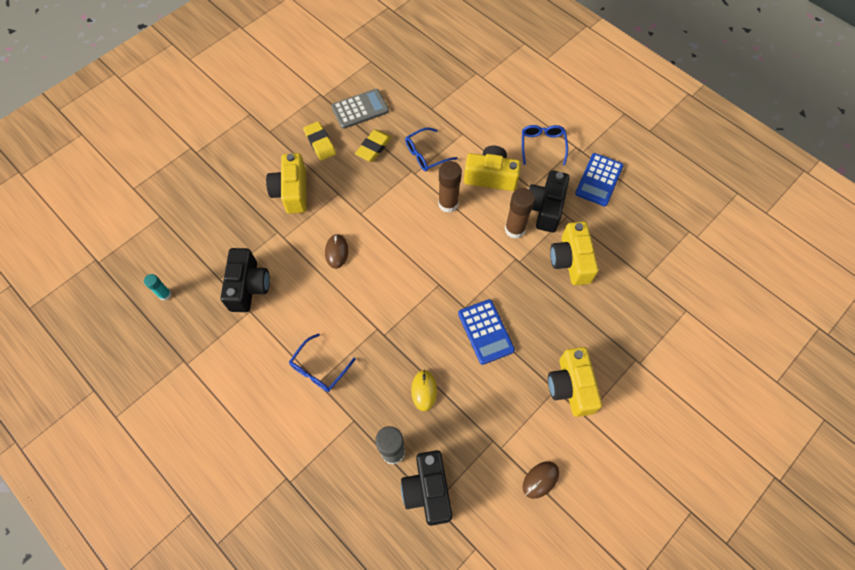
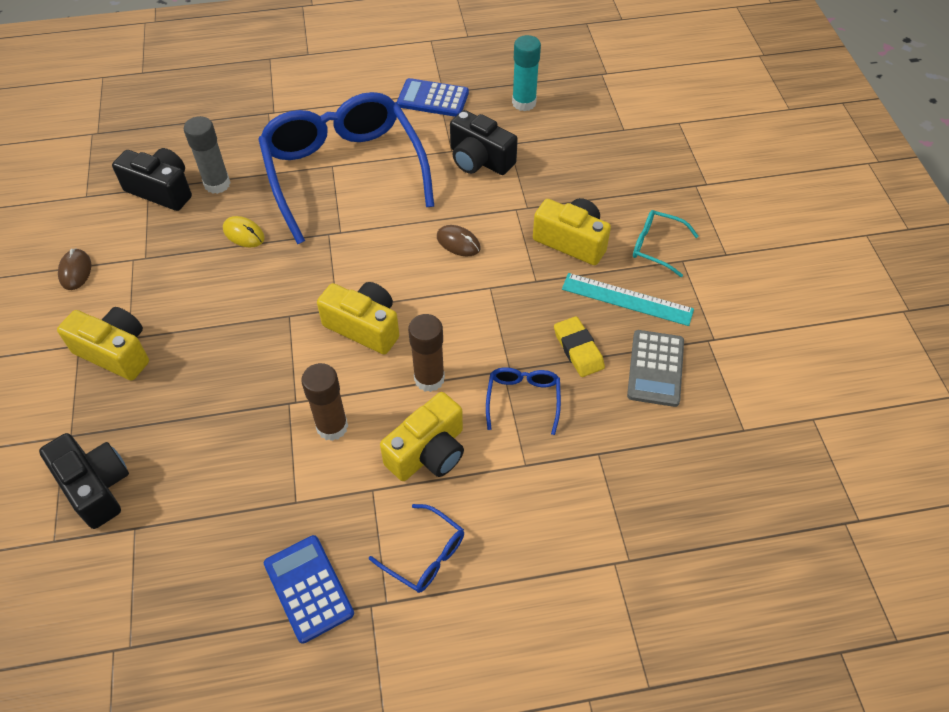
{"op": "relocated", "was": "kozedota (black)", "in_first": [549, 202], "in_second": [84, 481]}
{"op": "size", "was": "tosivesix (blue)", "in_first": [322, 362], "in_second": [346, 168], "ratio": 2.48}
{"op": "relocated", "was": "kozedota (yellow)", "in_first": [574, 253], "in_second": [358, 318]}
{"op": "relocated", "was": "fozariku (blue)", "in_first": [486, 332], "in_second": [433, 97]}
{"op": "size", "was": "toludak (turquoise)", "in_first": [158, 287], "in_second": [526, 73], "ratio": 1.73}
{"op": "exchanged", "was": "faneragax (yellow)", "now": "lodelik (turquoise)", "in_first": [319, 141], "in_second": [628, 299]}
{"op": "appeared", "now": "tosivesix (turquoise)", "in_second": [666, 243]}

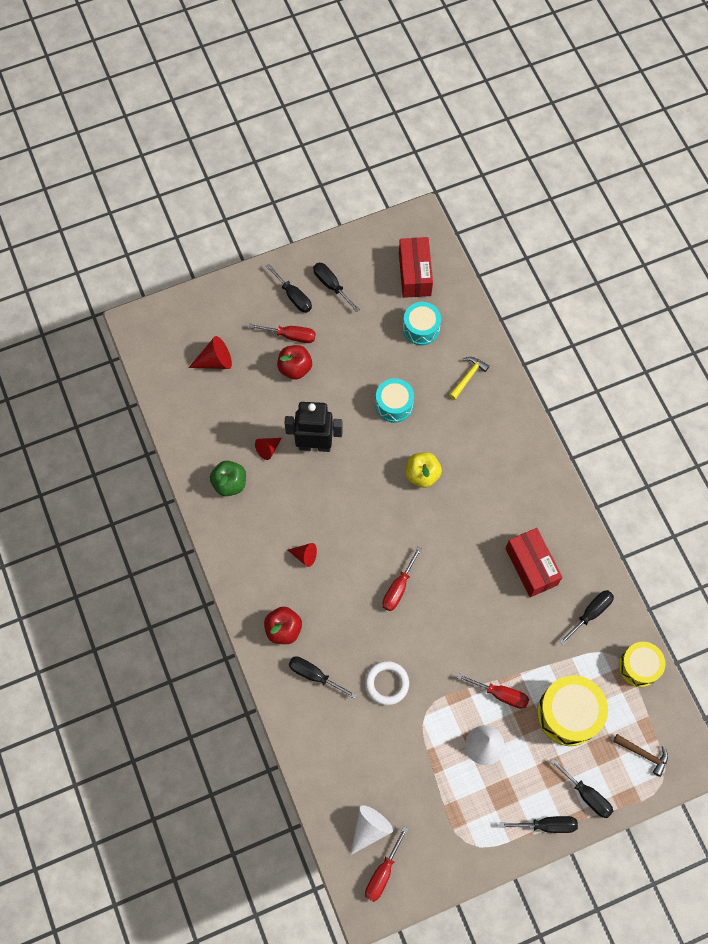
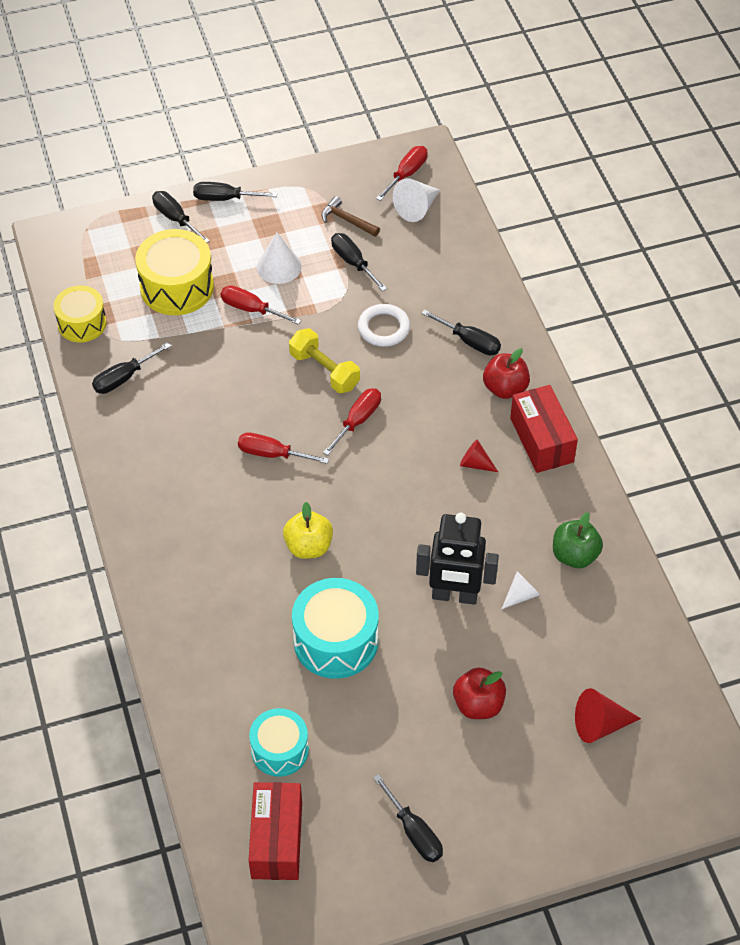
{"op": "relocated", "was": "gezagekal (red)", "in_first": [282, 333], "in_second": [283, 448]}
{"op": "appeared", "now": "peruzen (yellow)", "in_second": [324, 360]}
{"op": "size", "was": "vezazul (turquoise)", "in_first": [394, 400], "in_second": [335, 628], "ratio": 1.54}
{"op": "relocated", "was": "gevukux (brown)", "in_first": [640, 755], "in_second": [350, 216]}
{"op": "relocated", "was": "gezagekal (black)", "in_first": [289, 288], "in_second": [359, 262]}
{"op": "colour", "was": "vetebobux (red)", "now": "vetebobux (white)", "in_first": [268, 449], "in_second": [521, 590]}
{"op": "relocated", "was": "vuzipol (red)", "in_first": [534, 562], "in_second": [544, 429]}
{"op": "missing", "was": "gevukux (yellow)", "in_first": [469, 378]}

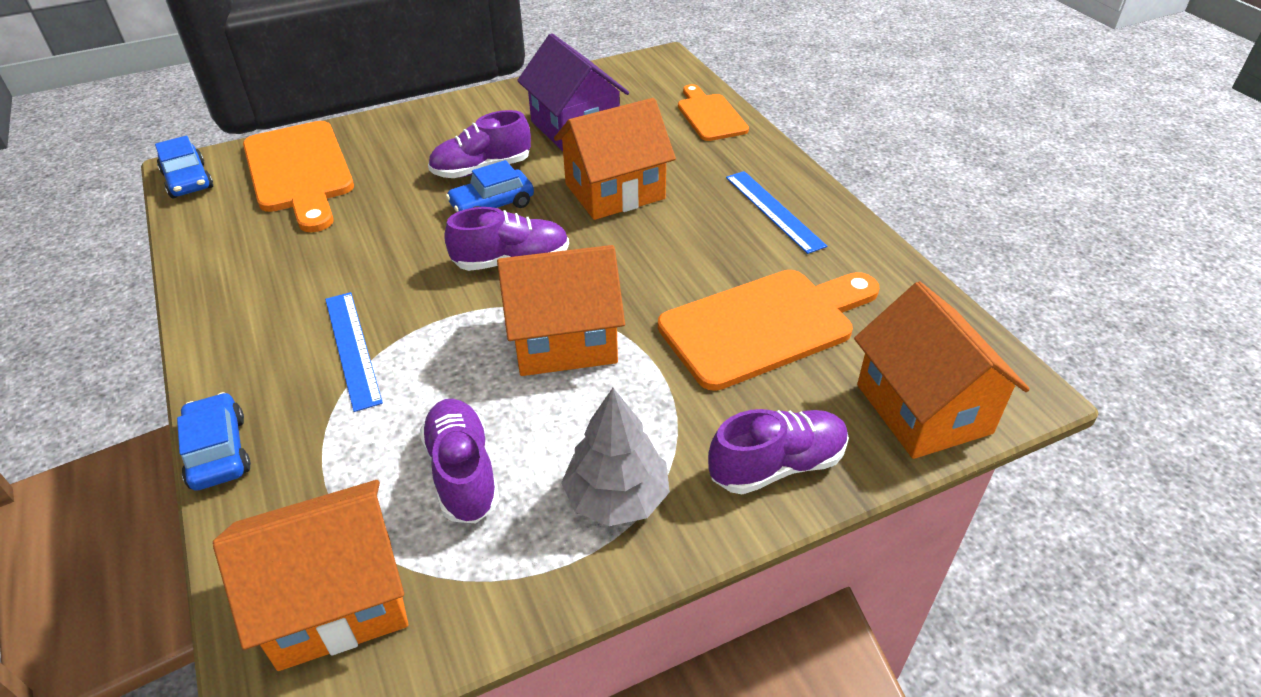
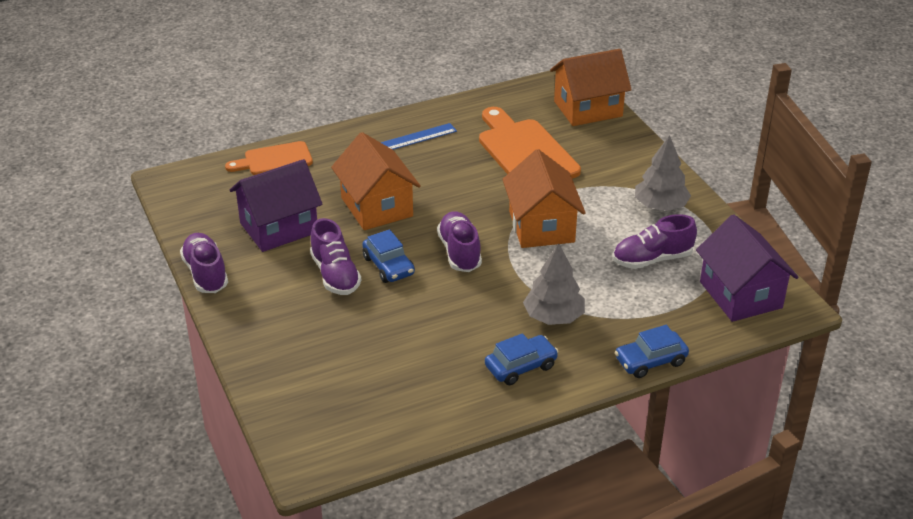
{"op": "relocated", "was": "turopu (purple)", "in_first": [778, 451], "in_second": [204, 263]}
{"op": "relocated", "was": "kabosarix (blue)", "in_first": [184, 167], "in_second": [522, 359]}
{"op": "exchanged", "was": "lodelik (blue)", "now": "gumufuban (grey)", "in_first": [354, 352], "in_second": [554, 284]}
{"op": "colour", "was": "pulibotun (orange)", "now": "pulibotun (purple)", "in_first": [310, 575], "in_second": [747, 268]}
{"op": "missing", "was": "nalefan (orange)", "in_first": [298, 176]}

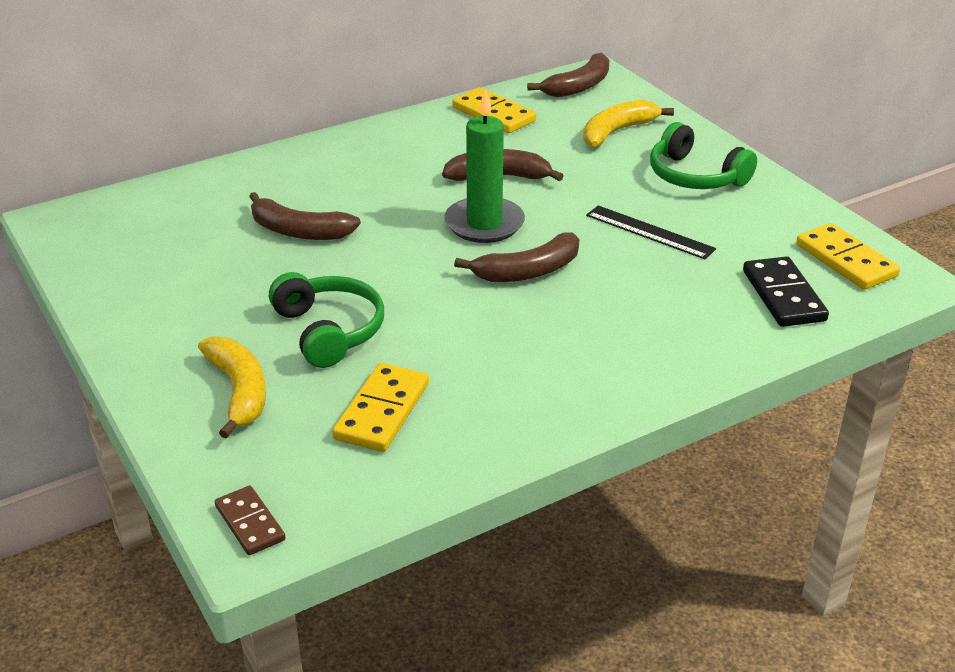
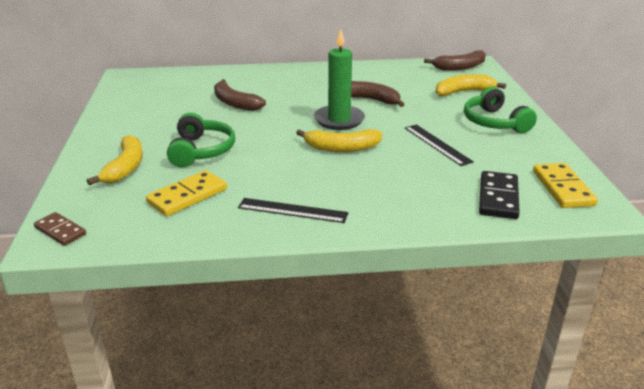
{"op": "spun", "was": "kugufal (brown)", "in_first": [250, 520], "in_second": [60, 229], "clockwise": -45}
{"op": "appeared", "now": "lodelik (black)", "in_second": [293, 210]}
{"op": "colour", "was": "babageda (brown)", "now": "babageda (yellow)", "in_first": [516, 257], "in_second": [339, 140]}
{"op": "missing", "was": "kugufal (yellow)", "in_first": [494, 110]}

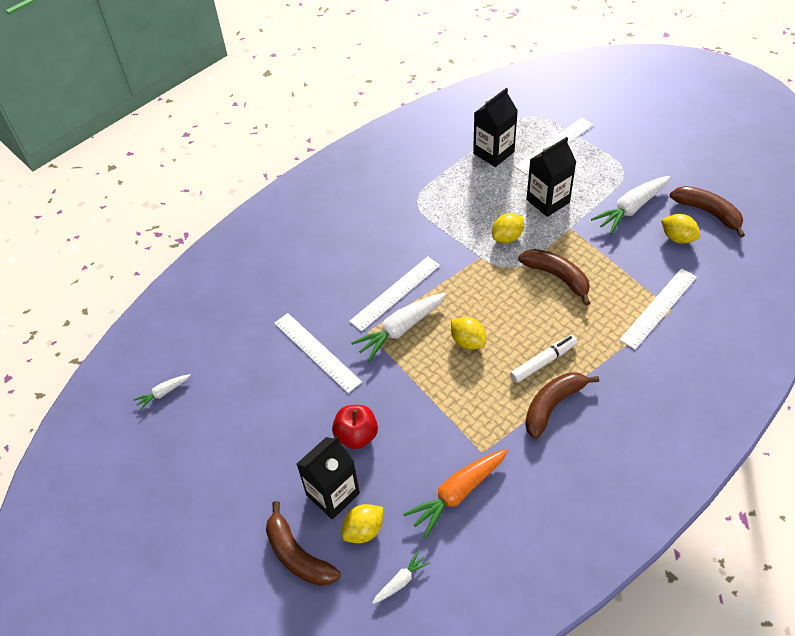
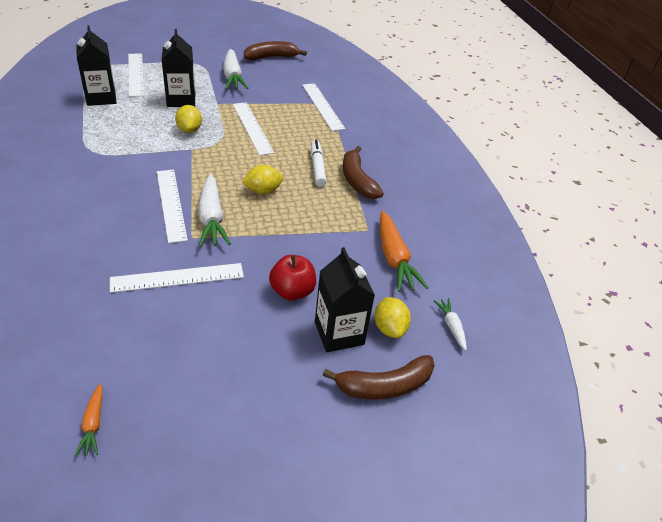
{"op": "colour", "was": "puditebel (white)", "now": "puditebel (orange)", "in_first": [162, 392], "in_second": [89, 420]}
{"op": "exchanged", "was": "babageda (brown)", "now": "lodelik (white)", "in_first": [554, 277], "in_second": [253, 129]}
{"op": "missing", "was": "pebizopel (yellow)", "in_first": [680, 229]}

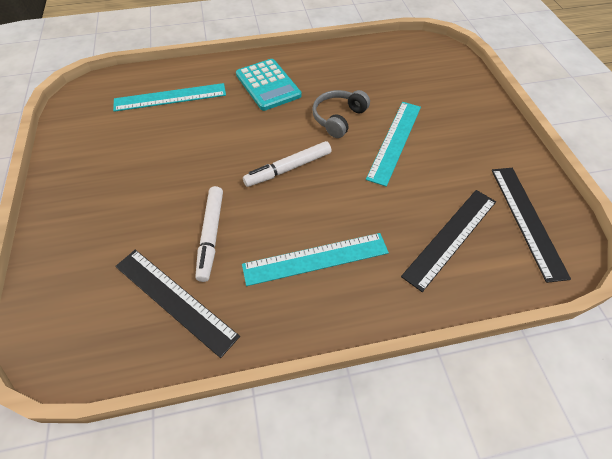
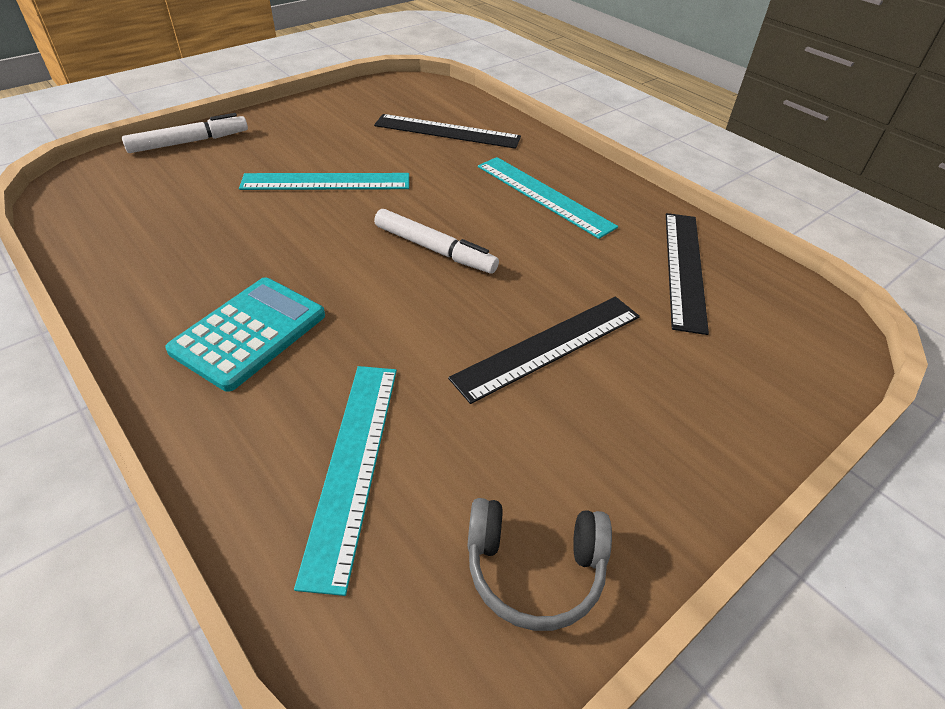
{"op": "relocated", "was": "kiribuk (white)", "in_first": [209, 234], "in_second": [185, 133]}
{"op": "spun", "was": "lodelik (turquoise)", "in_first": [169, 97], "in_second": [345, 481], "clockwise": 45}
{"op": "relocated", "was": "lodelik (black)", "in_first": [531, 225], "in_second": [544, 350]}
{"op": "relocated", "was": "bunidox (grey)", "in_first": [341, 114], "in_second": [539, 564]}

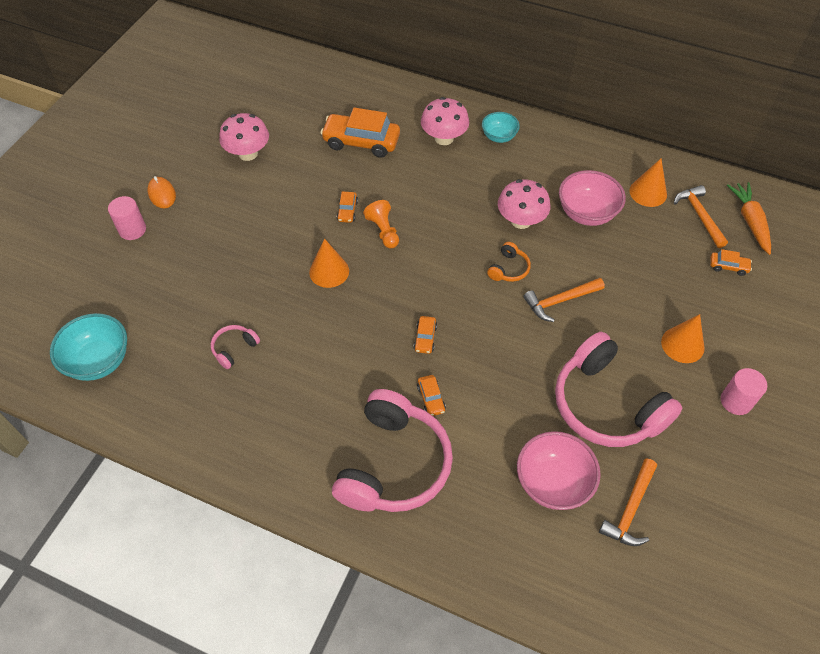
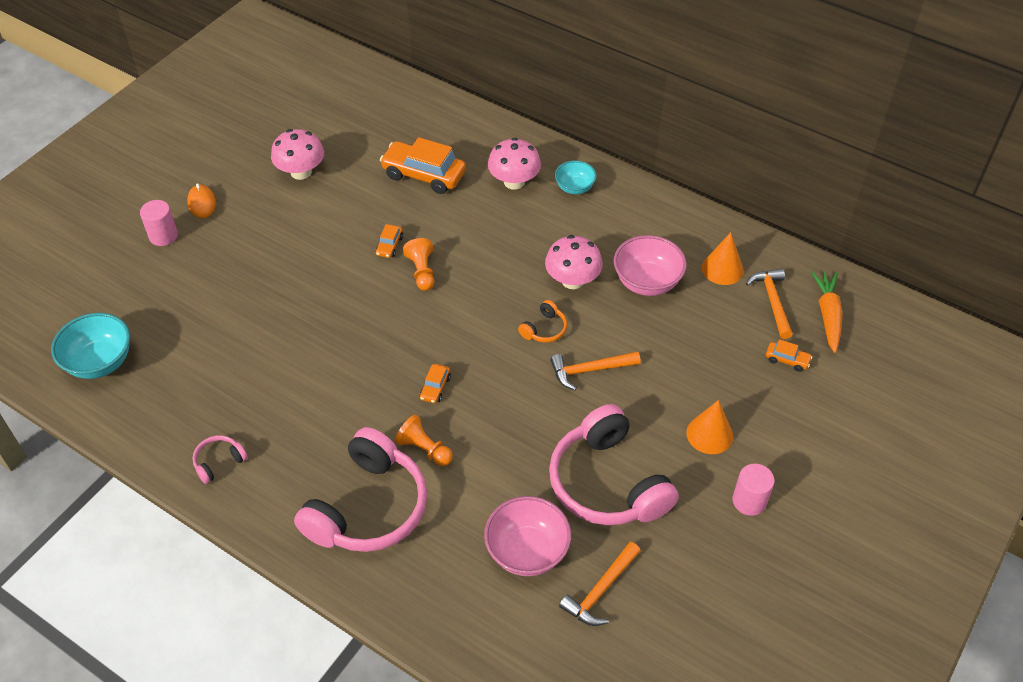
{"op": "relocated", "was": "bunidox (pink)", "in_first": [235, 347], "in_second": [220, 459]}
{"op": "exchanged", "was": "kabosarix (orange)", "now": "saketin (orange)", "in_first": [431, 395], "in_second": [424, 440]}
{"op": "missing", "was": "vetebobux (orange)", "in_first": [329, 263]}

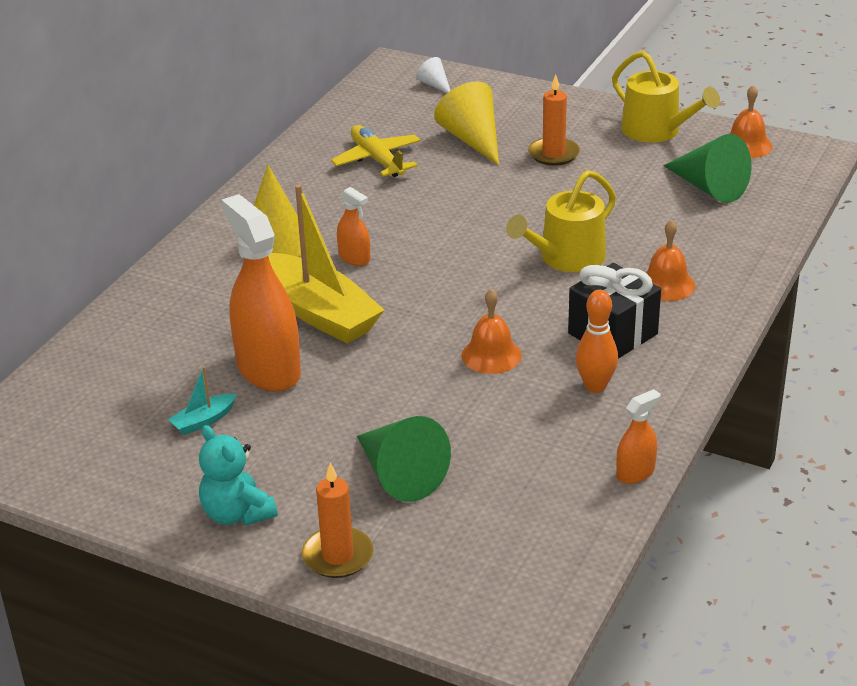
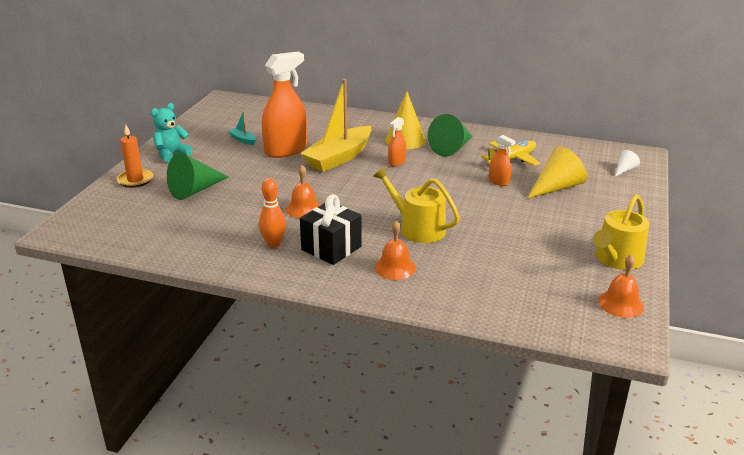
{"op": "relocated", "was": "vetebobux (green)", "in_first": [707, 168], "in_second": [450, 135]}
{"op": "relocated", "was": "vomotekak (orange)", "in_first": [638, 436], "in_second": [502, 160]}
{"op": "missing", "was": "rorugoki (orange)", "in_first": [554, 120]}

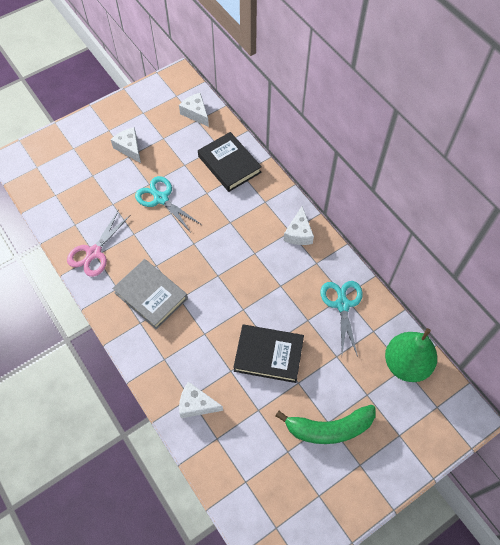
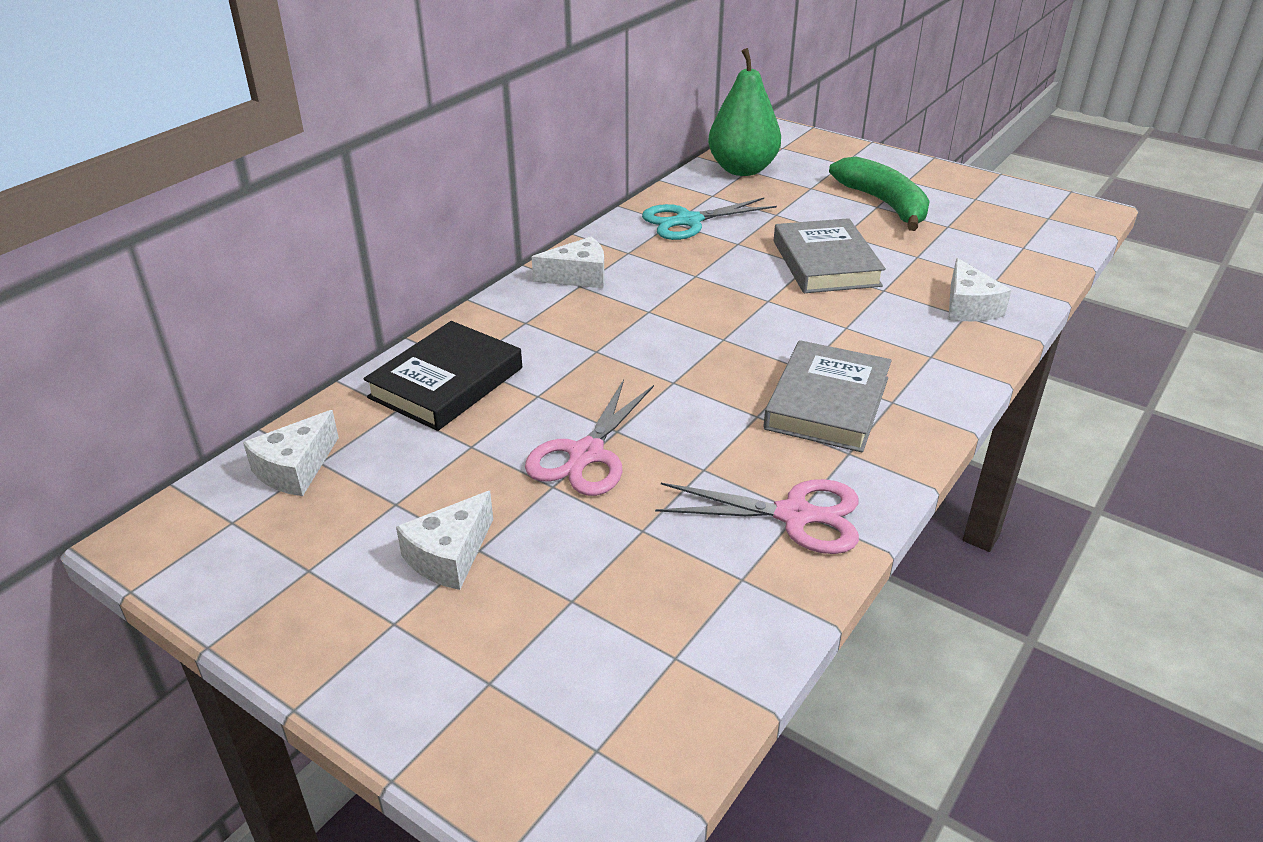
{"op": "colour", "was": "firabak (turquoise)", "now": "firabak (pink)", "in_first": [168, 204], "in_second": [589, 438]}
{"op": "colour", "was": "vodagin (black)", "now": "vodagin (grey)", "in_first": [268, 353], "in_second": [830, 255]}

